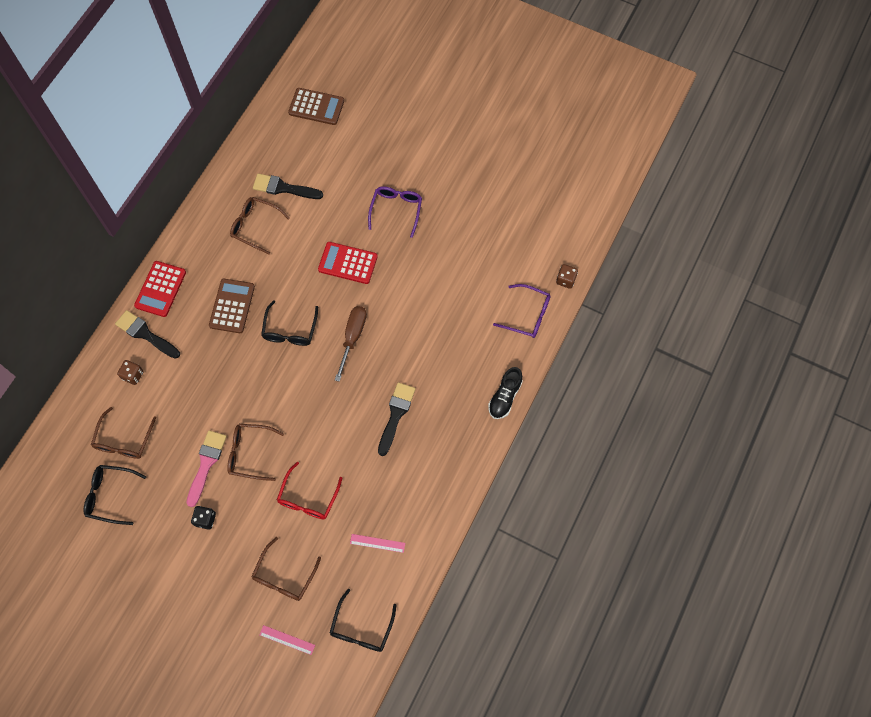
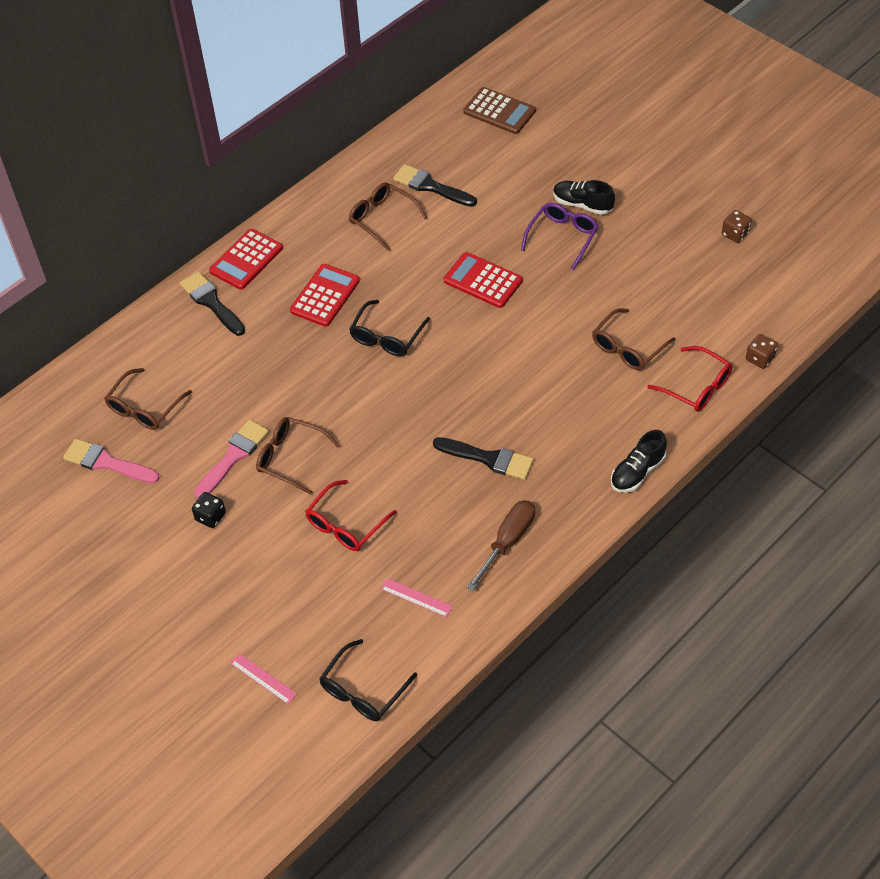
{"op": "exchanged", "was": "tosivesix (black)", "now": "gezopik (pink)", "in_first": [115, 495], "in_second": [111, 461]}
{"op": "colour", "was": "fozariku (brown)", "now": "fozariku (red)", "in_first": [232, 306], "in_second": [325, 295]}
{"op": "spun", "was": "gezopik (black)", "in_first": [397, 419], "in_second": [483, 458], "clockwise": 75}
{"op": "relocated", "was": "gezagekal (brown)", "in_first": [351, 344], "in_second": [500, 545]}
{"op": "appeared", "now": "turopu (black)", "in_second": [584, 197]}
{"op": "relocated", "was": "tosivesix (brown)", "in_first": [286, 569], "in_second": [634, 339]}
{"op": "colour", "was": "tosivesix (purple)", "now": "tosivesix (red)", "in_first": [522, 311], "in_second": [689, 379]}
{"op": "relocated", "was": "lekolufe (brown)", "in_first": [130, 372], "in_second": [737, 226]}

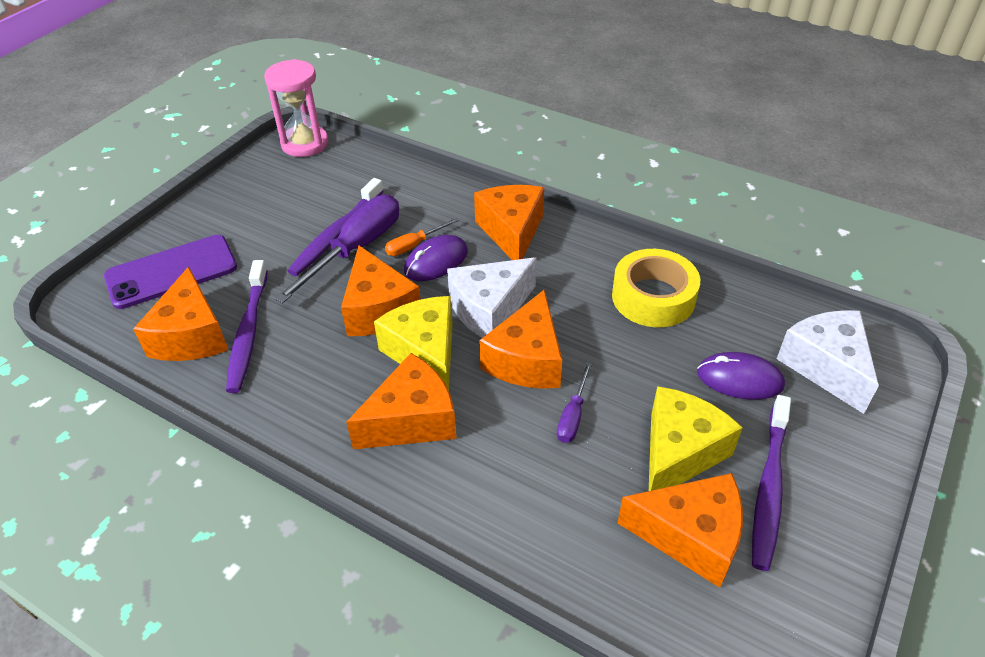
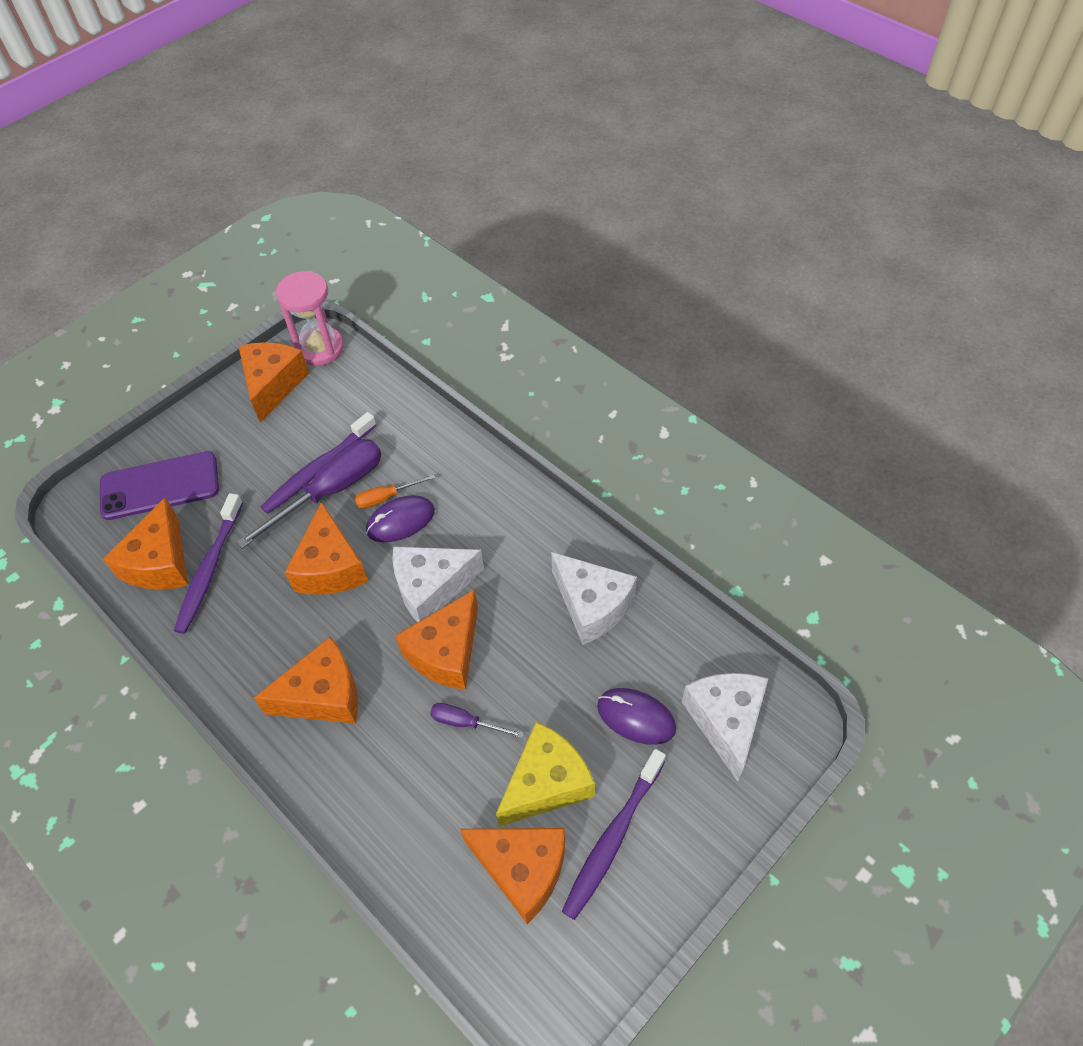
{"op": "relocated", "was": "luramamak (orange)", "in_first": [509, 222], "in_second": [274, 382]}
{"op": "spun", "was": "gezagekal (purple)", "in_first": [574, 402], "in_second": [477, 720], "clockwise": 75}
{"op": "exchanged", "was": "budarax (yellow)", "now": "luramamak (white)", "in_first": [656, 288], "in_second": [594, 598]}
{"op": "missing", "was": "luramamak (yellow)", "in_first": [413, 343]}

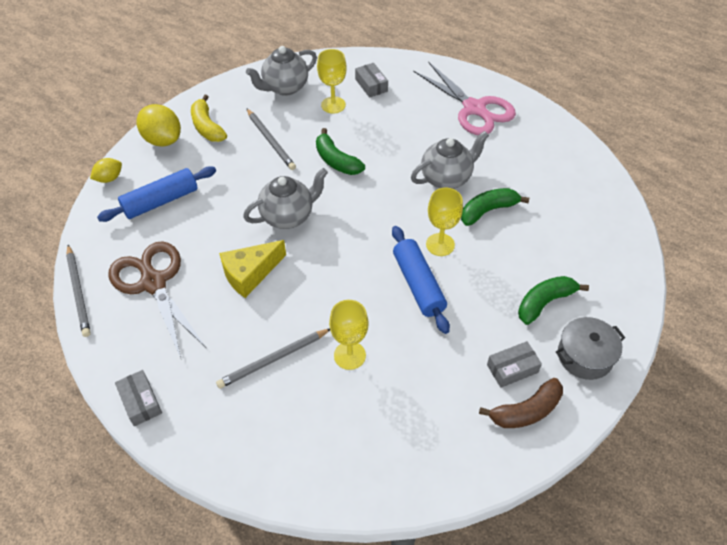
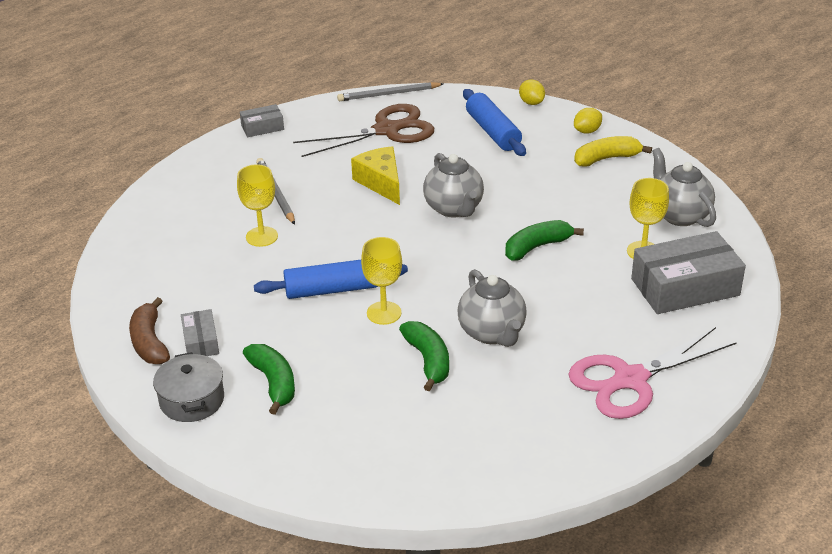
{"op": "size", "was": "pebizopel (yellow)", "in_first": [159, 125], "in_second": [588, 121], "ratio": 0.57}
{"op": "size", "was": "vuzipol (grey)", "in_first": [371, 80], "in_second": [688, 272], "ratio": 2.0}
{"op": "missing", "was": "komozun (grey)", "in_first": [271, 139]}

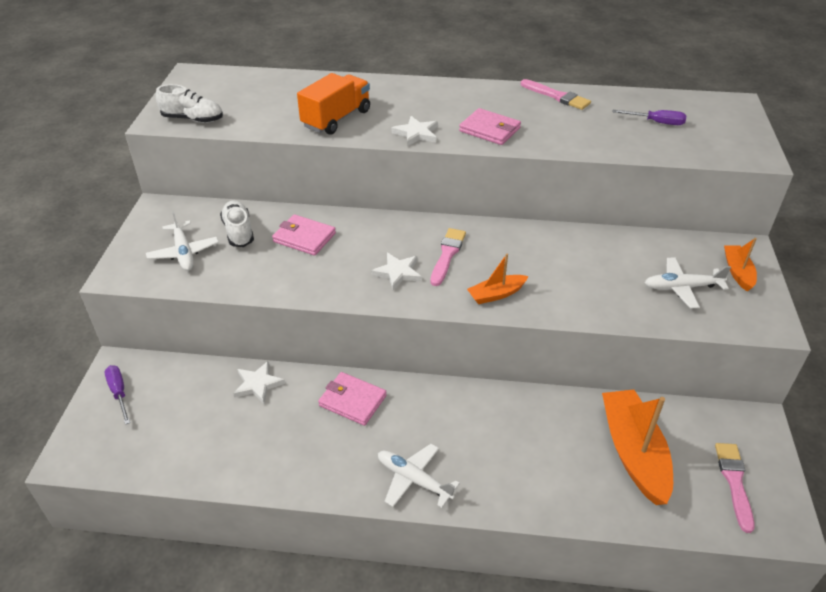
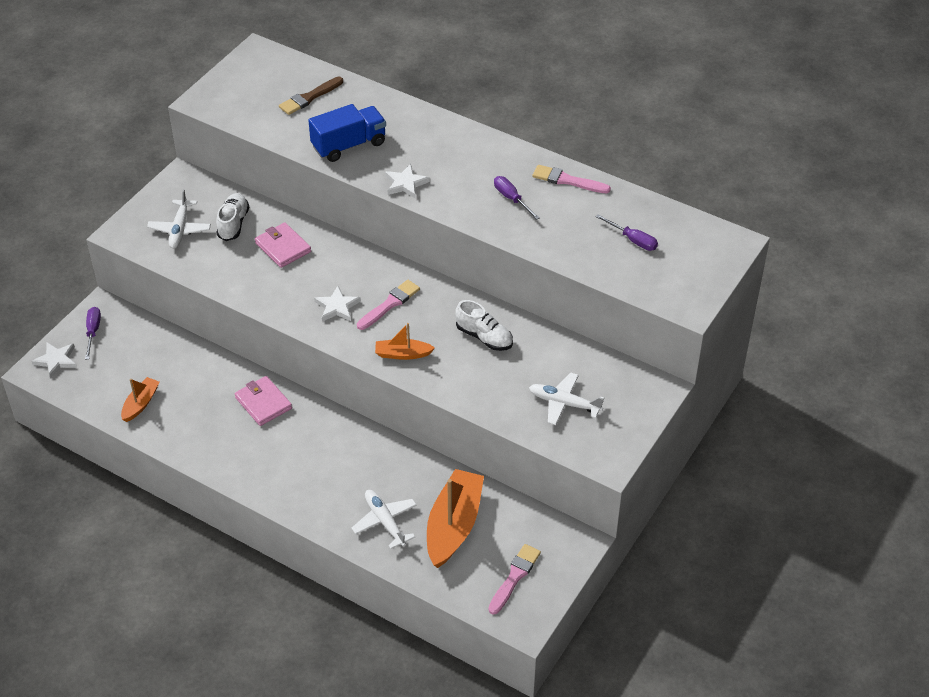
{"op": "relocated", "was": "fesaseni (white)", "in_first": [259, 382], "in_second": [54, 360]}
{"op": "relocated", "was": "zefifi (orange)", "in_first": [740, 264], "in_second": [140, 399]}
{"op": "appeared", "now": "gezopik (brown)", "in_second": [311, 96]}
{"op": "colour", "was": "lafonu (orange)", "now": "lafonu (blue)", "in_first": [333, 104], "in_second": [347, 133]}
{"op": "relocated", "was": "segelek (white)", "in_first": [419, 476], "in_second": [384, 519]}
{"op": "relocated", "was": "turopu (white)", "in_first": [189, 103], "in_second": [484, 325]}
{"op": "appeared", "now": "gezagekal (purple)", "in_second": [517, 198]}
{"op": "spun", "was": "gezopik (pink)", "in_first": [556, 94], "in_second": [571, 179], "clockwise": 135}
{"op": "missing", "was": "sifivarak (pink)", "in_first": [490, 126]}

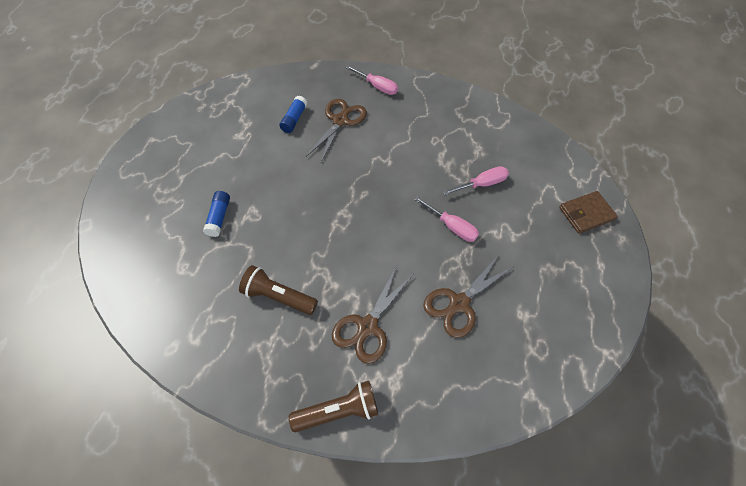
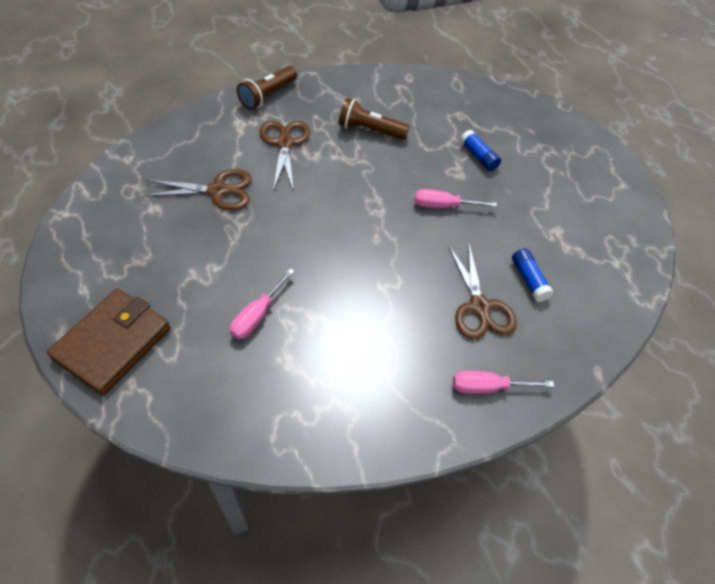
{"op": "size", "was": "sifivarak (brown)", "in_first": [588, 212], "in_second": [109, 342], "ratio": 1.55}
{"op": "spun", "was": "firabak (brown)", "in_first": [468, 297], "in_second": [197, 189], "clockwise": 75}
{"op": "spun", "was": "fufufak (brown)", "in_first": [278, 290], "in_second": [374, 119], "clockwise": -150}
{"op": "relocated", "was": "gezagekal (pink)", "in_first": [446, 219], "in_second": [456, 198]}

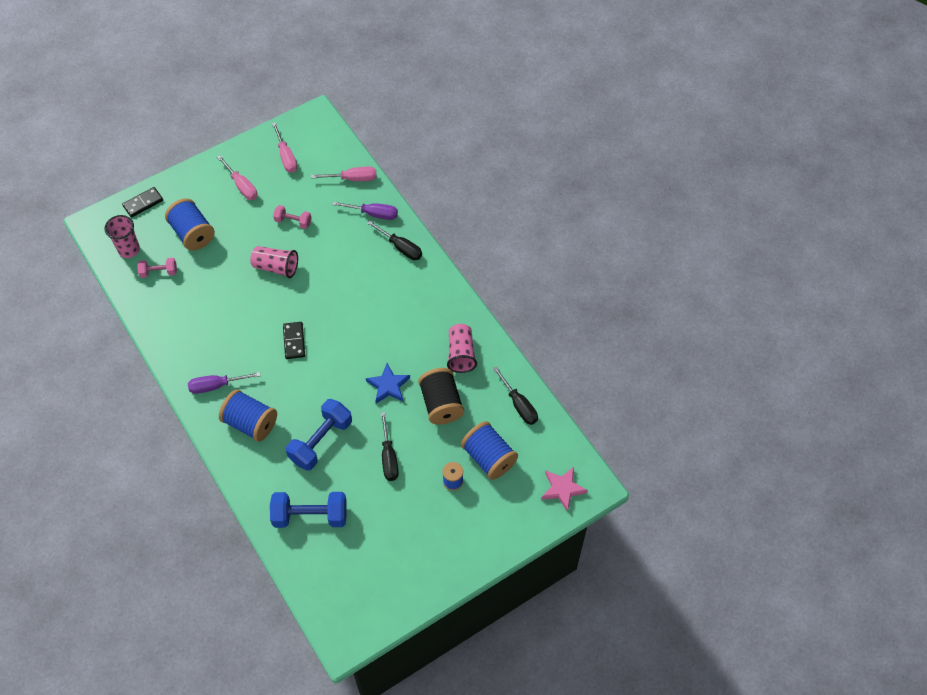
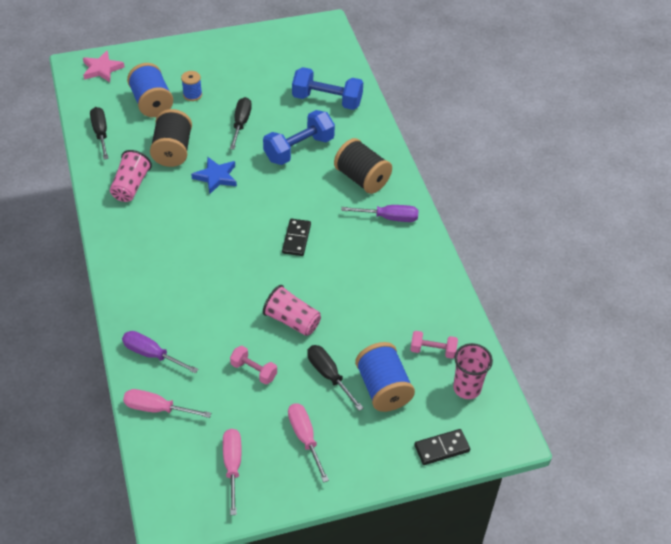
{"op": "relocated", "was": "gezagekal (black)", "in_first": [394, 240], "in_second": [335, 378]}
{"op": "colour", "was": "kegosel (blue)", "now": "kegosel (black)", "in_first": [248, 415], "in_second": [363, 166]}

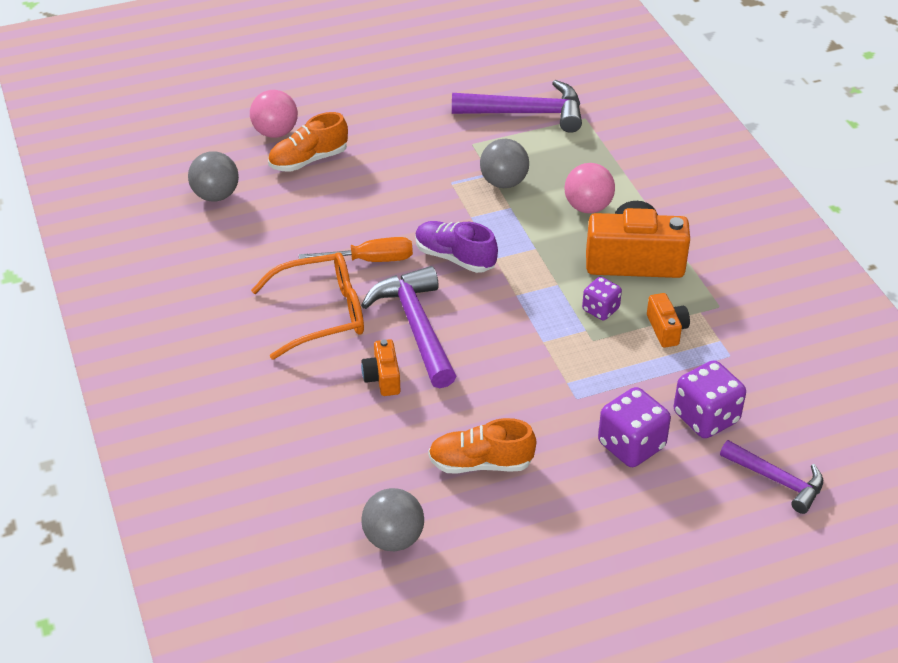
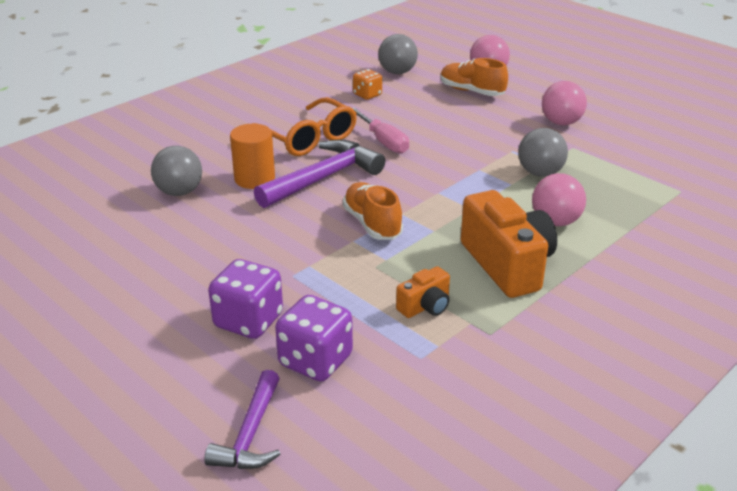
{"op": "relocated", "was": "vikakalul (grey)", "in_first": [393, 519], "in_second": [176, 171]}
{"op": "exchanged", "was": "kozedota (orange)", "now": "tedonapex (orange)", "in_first": [380, 367], "in_second": [252, 156]}
{"op": "relocated", "was": "turopu (orange)", "in_first": [482, 446], "in_second": [373, 211]}
{"op": "colour", "was": "gezagekal (orange)", "now": "gezagekal (pink)", "in_first": [356, 249], "in_second": [380, 131]}
{"op": "appeared", "now": "lekolufe (orange)", "in_second": [367, 84]}
{"op": "appeared", "now": "vikakalul (pink)", "in_second": [564, 103]}
{"op": "missing", "was": "turopu (purple)", "in_first": [456, 247]}
{"op": "missing", "was": "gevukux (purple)", "in_first": [517, 106]}
{"op": "missing", "was": "lekolufe (purple)", "in_first": [602, 298]}

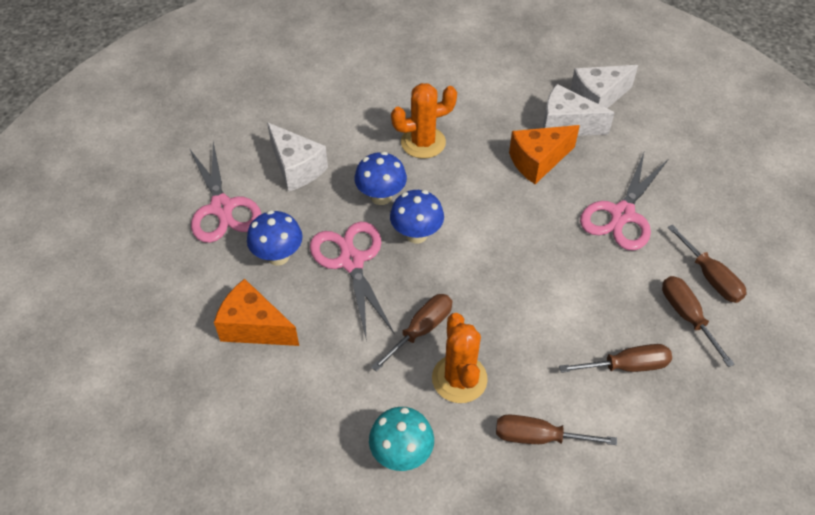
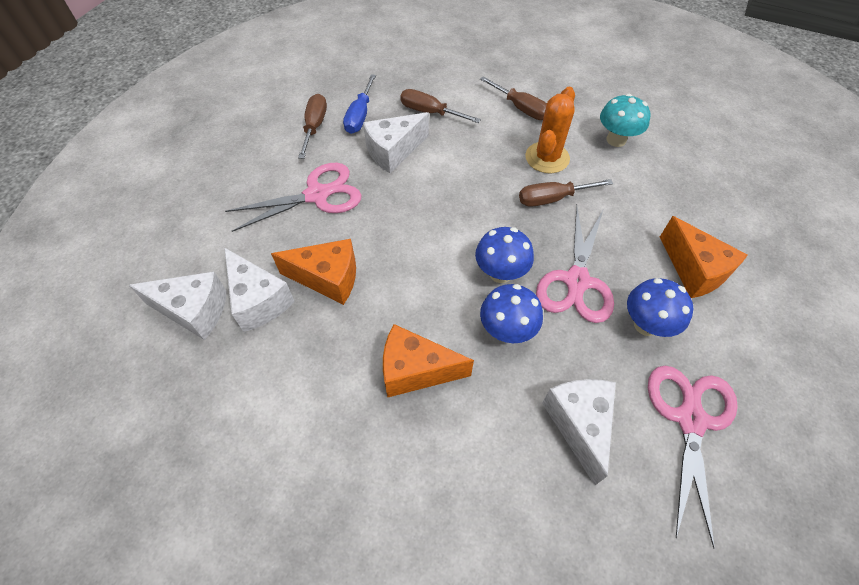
{"op": "colour", "was": "gezagekal (brown)", "now": "gezagekal (blue)", "in_first": [698, 321], "in_second": [359, 104]}
{"op": "appeared", "now": "luramamak (white)", "in_second": [396, 142]}
{"op": "exchanged", "was": "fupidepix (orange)", "now": "luramamak (orange)", "in_first": [424, 121], "in_second": [428, 360]}

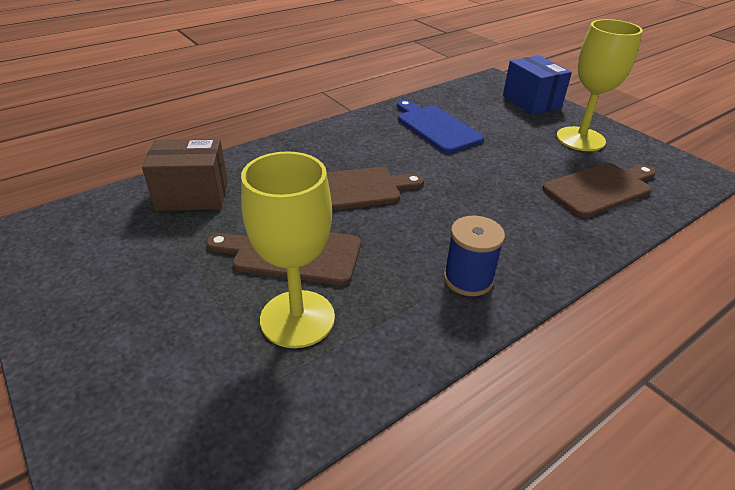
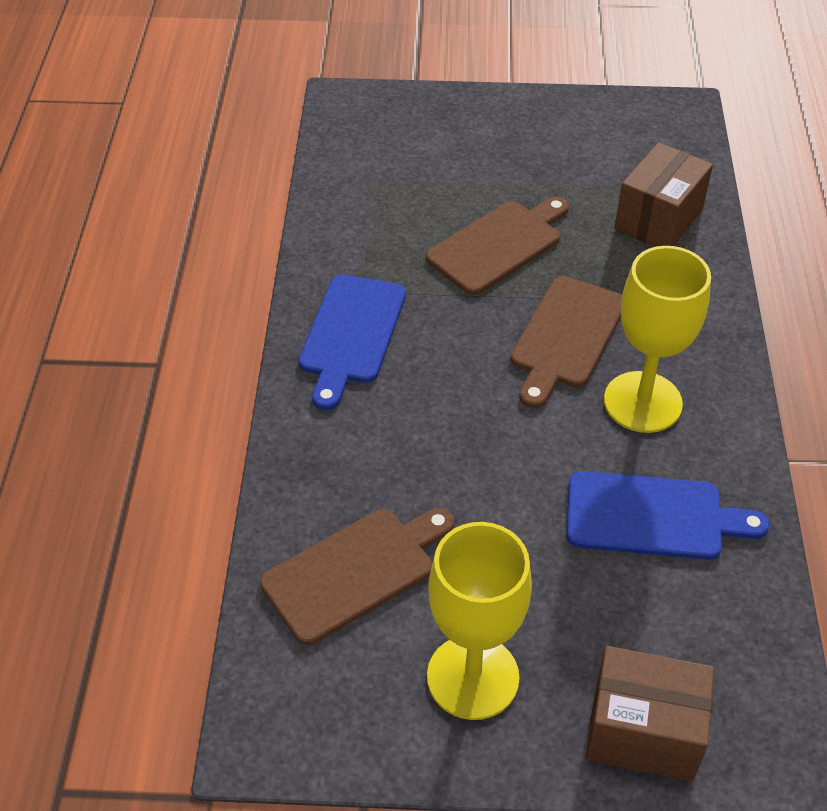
{"op": "spun", "was": "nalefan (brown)", "in_first": [599, 190], "in_second": [357, 576], "clockwise": -135}
{"op": "exchanged", "was": "kegosel (blue)", "now": "nalefan (blue)", "in_first": [474, 256], "in_second": [352, 342]}
{"op": "colour", "was": "vuzipol (blue)", "now": "vuzipol (brown)", "in_first": [537, 85], "in_second": [650, 714]}
{"op": "relocated", "was": "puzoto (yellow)", "in_first": [288, 249], "in_second": [657, 339]}

